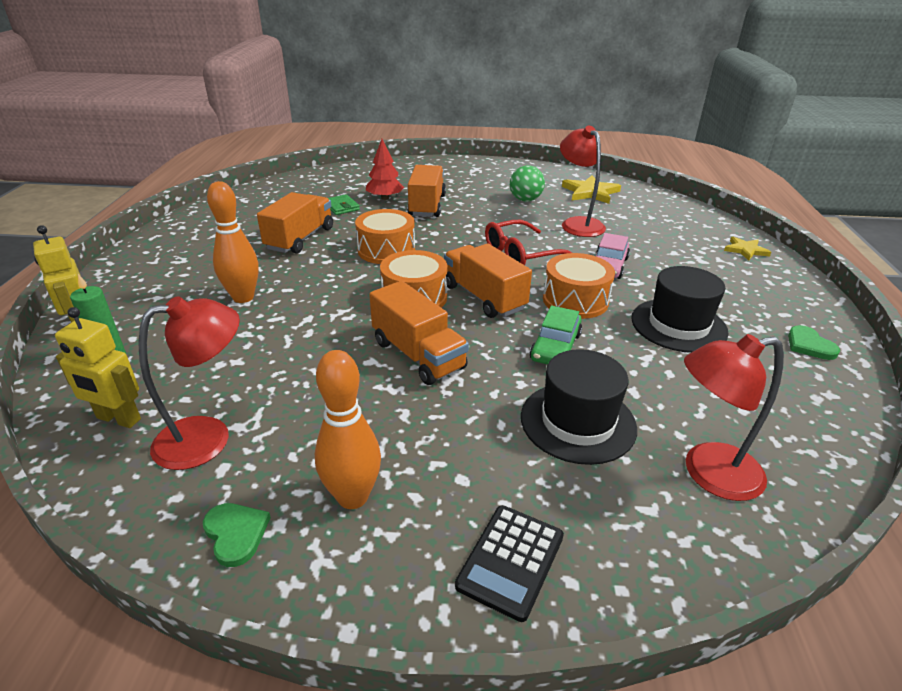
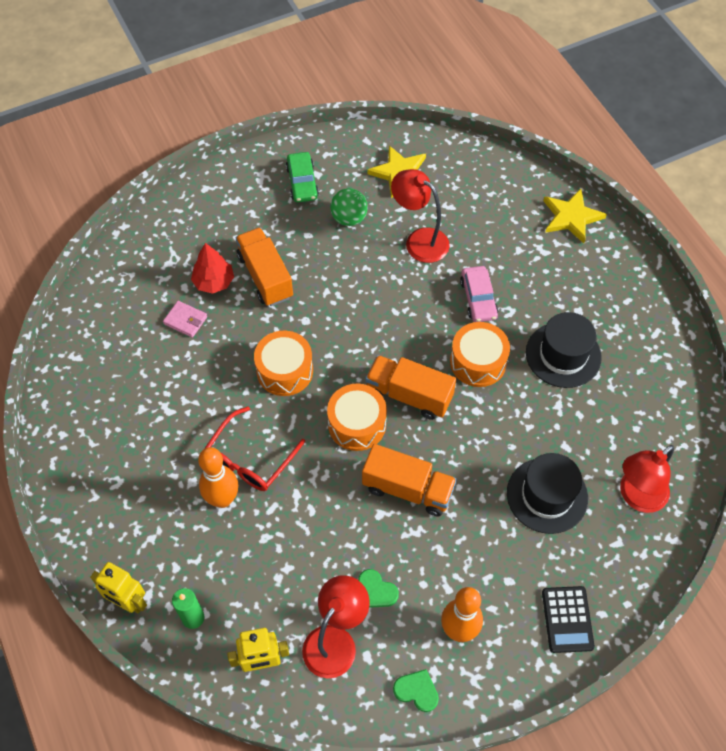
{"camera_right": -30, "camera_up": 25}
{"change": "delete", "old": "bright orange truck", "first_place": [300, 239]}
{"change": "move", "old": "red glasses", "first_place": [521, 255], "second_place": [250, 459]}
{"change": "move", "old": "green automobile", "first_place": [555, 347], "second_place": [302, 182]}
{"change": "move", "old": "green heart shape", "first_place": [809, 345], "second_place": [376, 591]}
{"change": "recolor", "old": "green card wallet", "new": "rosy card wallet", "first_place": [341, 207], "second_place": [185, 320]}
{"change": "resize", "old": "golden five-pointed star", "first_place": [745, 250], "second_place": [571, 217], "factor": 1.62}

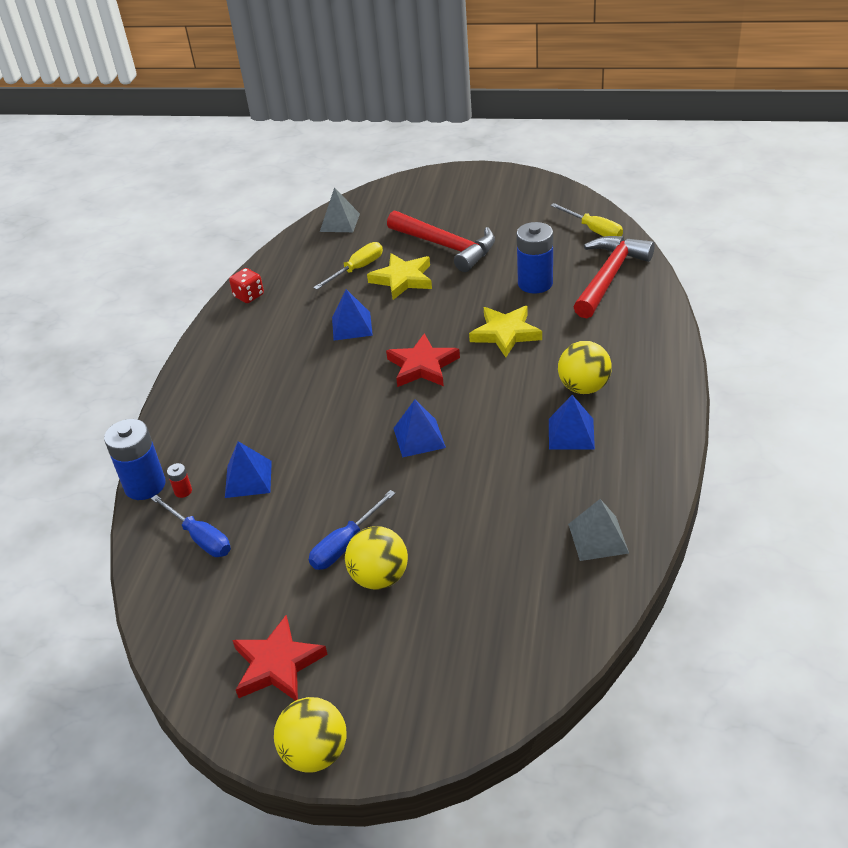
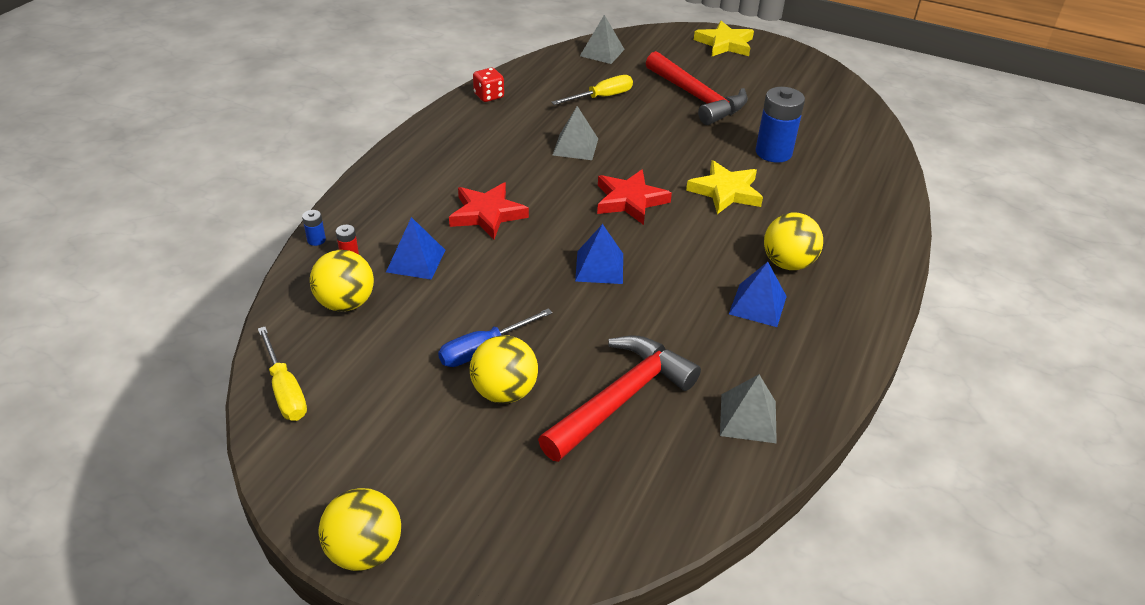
{"camera_right": 10, "camera_up": 0}
{"change": "move", "old": "red five-pointed star", "first_place": [277, 664], "second_place": [487, 214]}
{"change": "move", "old": "golden five-pointed star", "first_place": [403, 279], "second_place": [725, 44]}
{"change": "move", "old": "golden hand screwdriver", "first_place": [594, 230], "second_place": [285, 390]}
{"change": "move", "old": "red hammer", "first_place": [609, 277], "second_place": [621, 399]}
{"change": "replace", "old": "blue hand screwdriver", "new": "golden play ball", "first_place": [200, 538], "second_place": [346, 303]}
{"change": "recolor", "old": "blue pyramid", "new": "ash-grey pyramid", "first_place": [352, 326], "second_place": [575, 147]}
{"change": "resize", "old": "blue AA battery", "first_place": [145, 485], "second_place": [316, 240], "factor": 0.43}

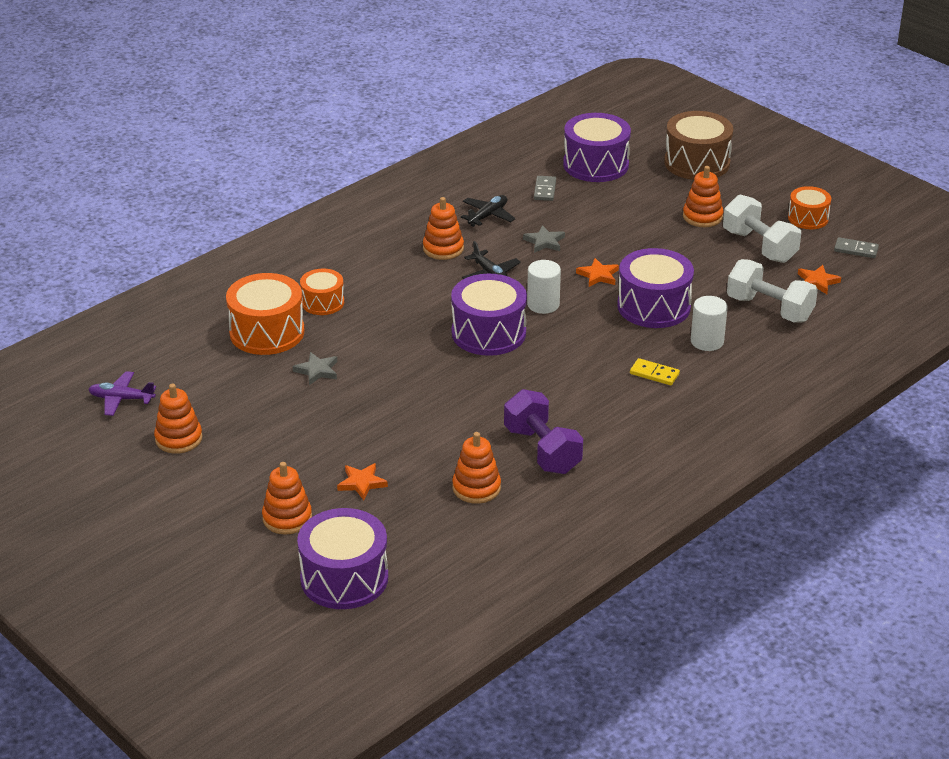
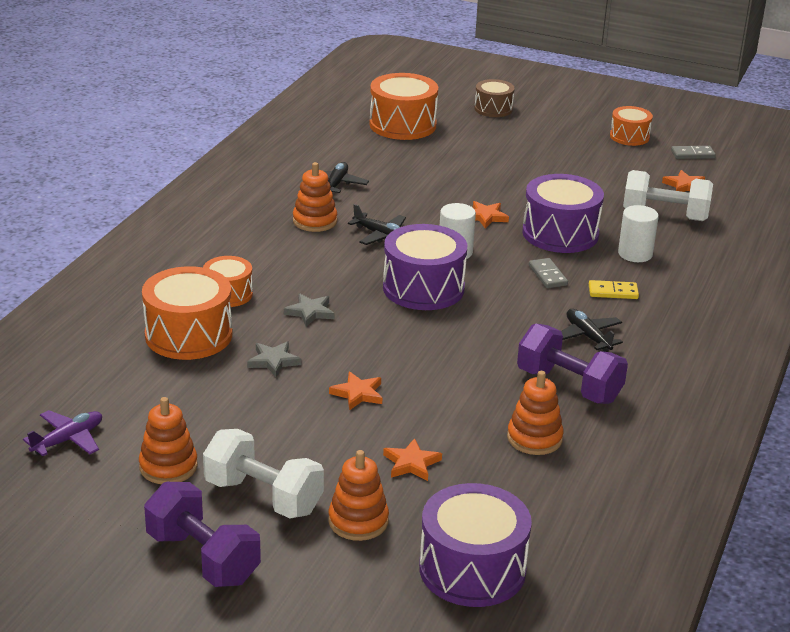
{"camera_right": -25, "camera_up": -5}
{"change": "delete", "old": "bright orange stacking toy", "first_place": [702, 217]}
{"change": "insert", "new": "royal purple hand weight", "second_place": [203, 558]}
{"change": "insert", "new": "bright orange five-pointed star", "second_place": [358, 393]}
{"change": "insert", "new": "jet-black toy plane", "second_place": [588, 336]}
{"change": "move", "old": "ash-grey five-pointed star", "first_place": [544, 242], "second_place": [310, 312]}
{"change": "move", "old": "ash-grey domino", "first_place": [545, 190], "second_place": [548, 275]}
{"change": "move", "old": "snow-white hand weight", "first_place": [759, 246], "second_place": [263, 496]}
{"change": "recolor", "old": "royal purple drum", "new": "bright orange drum", "first_place": [596, 164], "second_place": [402, 125]}
{"change": "rotate", "old": "royal purple toy plane", "first_place": [121, 399], "second_place": [68, 440], "degrees": 150}
{"change": "resize", "old": "dark brown drum", "first_place": [697, 163], "second_place": [493, 109], "factor": 0.59}

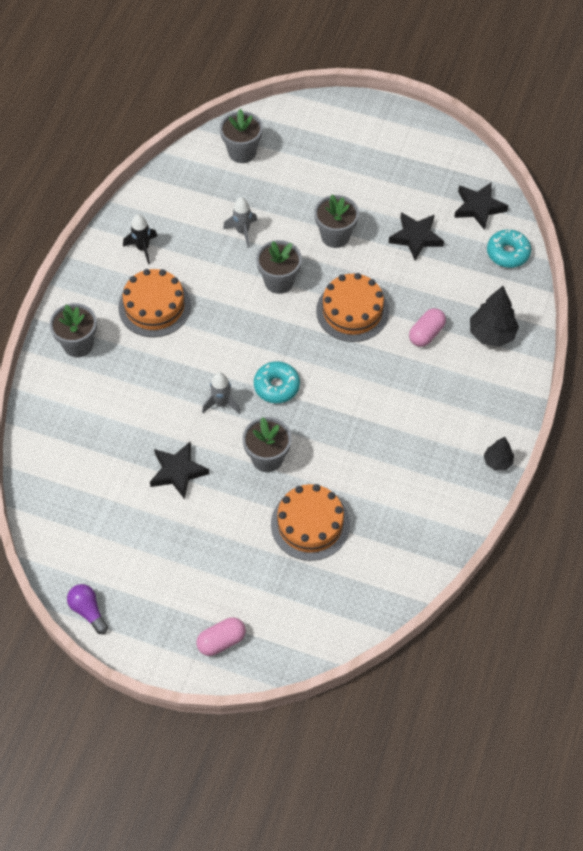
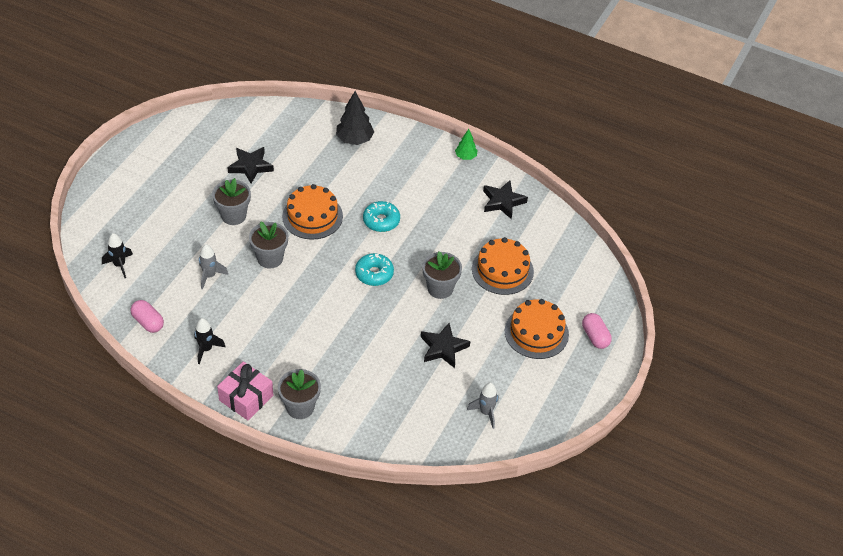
{"camera_right": -85, "camera_up": -10}
{"change": "delete", "old": "royal purple lightbulb", "first_place": [88, 611]}
{"change": "insert", "new": "rosy wrapped gift", "second_place": [246, 398]}
{"change": "move", "old": "bright orange gateau", "first_place": [154, 306], "second_place": [536, 332]}
{"change": "move", "old": "ash-grey spaceship", "first_place": [221, 403], "second_place": [486, 412]}
{"change": "move", "old": "rosy pill", "first_place": [426, 334], "second_place": [148, 322]}
{"change": "move", "old": "jet-black five-pointed star", "first_place": [478, 207], "second_place": [503, 202]}
{"change": "move", "old": "teal donut", "first_place": [508, 253], "second_place": [381, 221]}
{"change": "replace", "old": "ash-grey flower pot", "new": "jet-black spaceship", "first_place": [242, 152], "second_place": [119, 265]}
{"change": "recolor", "old": "jet-black tree", "new": "green tree", "first_place": [497, 462], "second_place": [465, 157]}

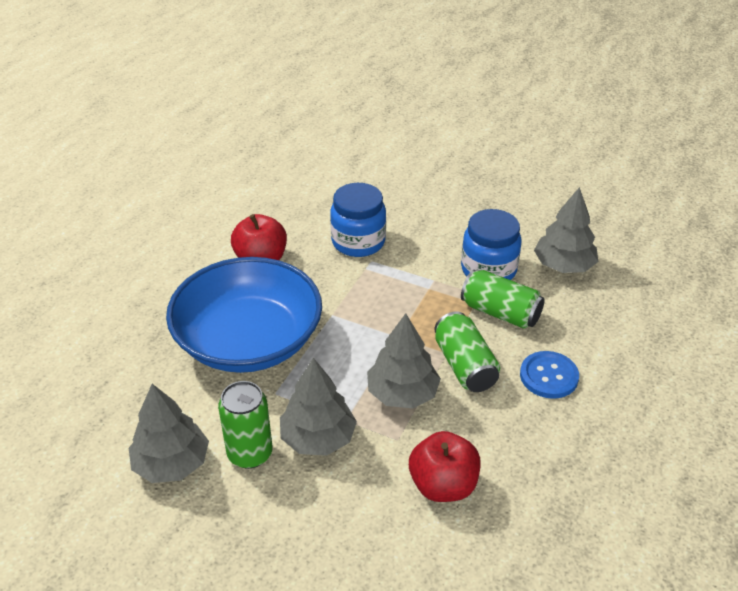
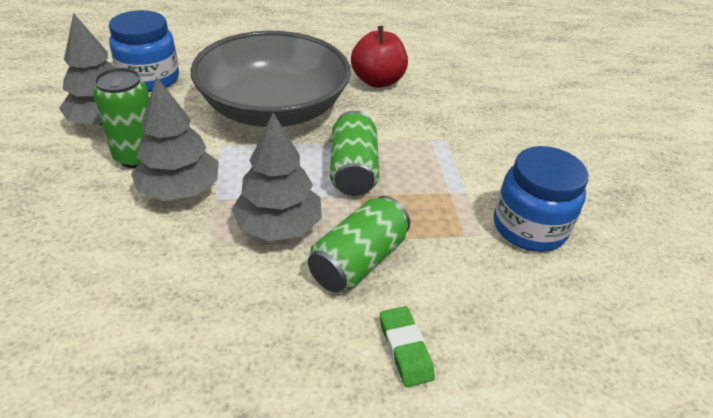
{"camera_right": 55, "camera_up": 0}
{"change": "delete", "old": "red apple", "first_place": [443, 485]}
{"change": "delete", "old": "ash-grey tree", "first_place": [564, 266]}
{"change": "move", "old": "blue jam jar", "first_place": [358, 242], "second_place": [150, 79]}
{"change": "move", "old": "green tin", "first_place": [500, 312], "second_place": [353, 170]}
{"change": "replace", "old": "blue shirt button", "new": "green gum eraser", "first_place": [549, 376], "second_place": [405, 349]}
{"change": "recolor", "old": "blue bowl", "new": "ash-grey bowl", "first_place": [249, 341], "second_place": [274, 109]}

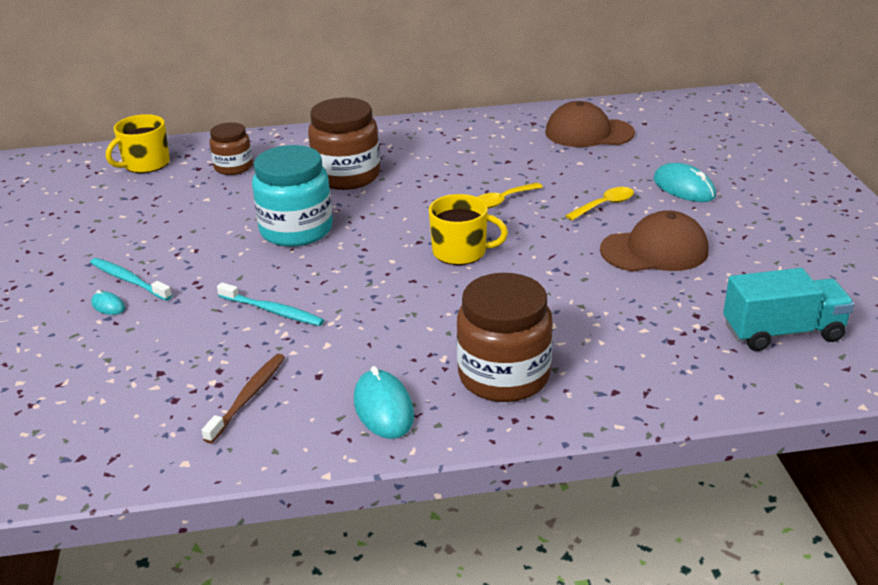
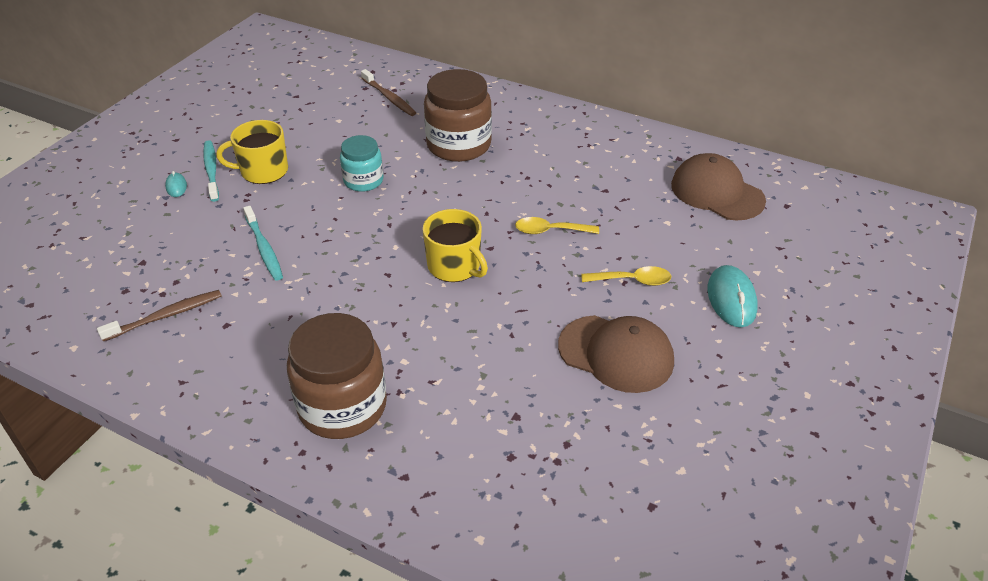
{"camera_right": 35, "camera_up": 10}
{"change": "delete", "old": "teal mouse", "first_place": [383, 408]}
{"change": "delete", "old": "teal truck", "first_place": [782, 332]}
{"change": "move", "old": "golden coffee mug", "first_place": [145, 164], "second_place": [263, 171]}
{"change": "replace", "old": "dark brown jam jar", "new": "dark brown dental brush", "first_place": [233, 167], "second_place": [389, 98]}
{"change": "resize", "old": "teal jam jar", "first_place": [296, 230], "second_place": [363, 181], "factor": 0.59}

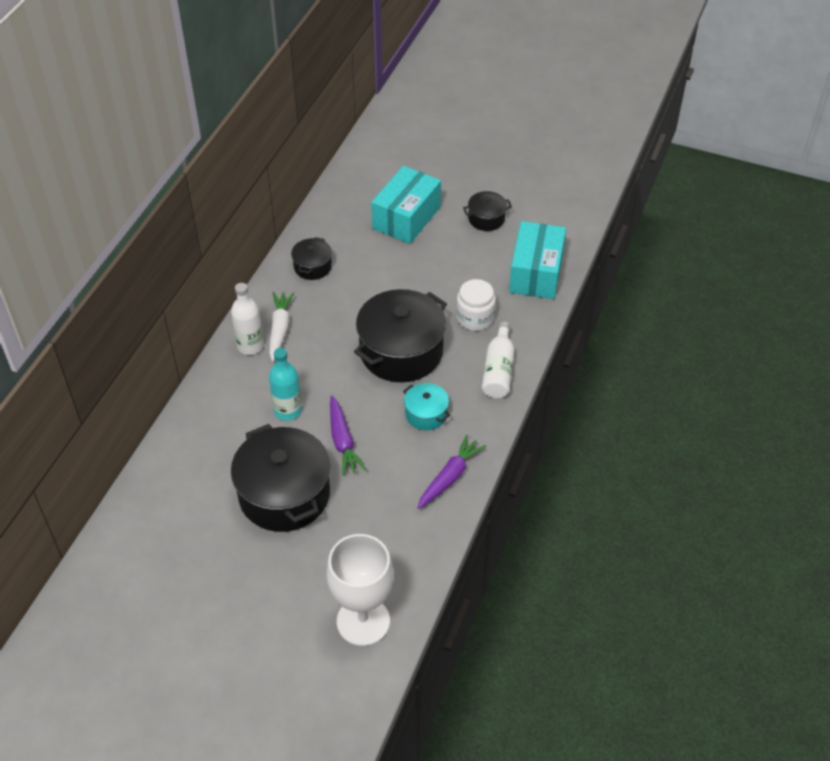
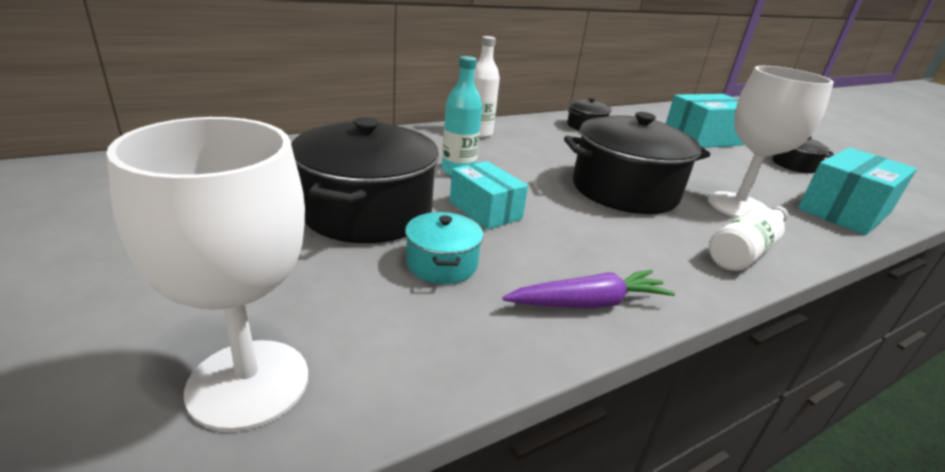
{"camera_right": 35, "camera_up": -20}
{"change": "delete", "old": "snow-white toy carrot", "first_place": [280, 329]}
{"change": "move", "old": "teal cooking pot", "first_place": [426, 414], "second_place": [442, 264]}
{"change": "replace", "old": "royal purple toy carrot", "new": "teal box", "first_place": [343, 441], "second_place": [485, 210]}
{"change": "replace", "old": "snow-white jam jar", "new": "snow-white wine glass", "first_place": [475, 318], "second_place": [738, 206]}

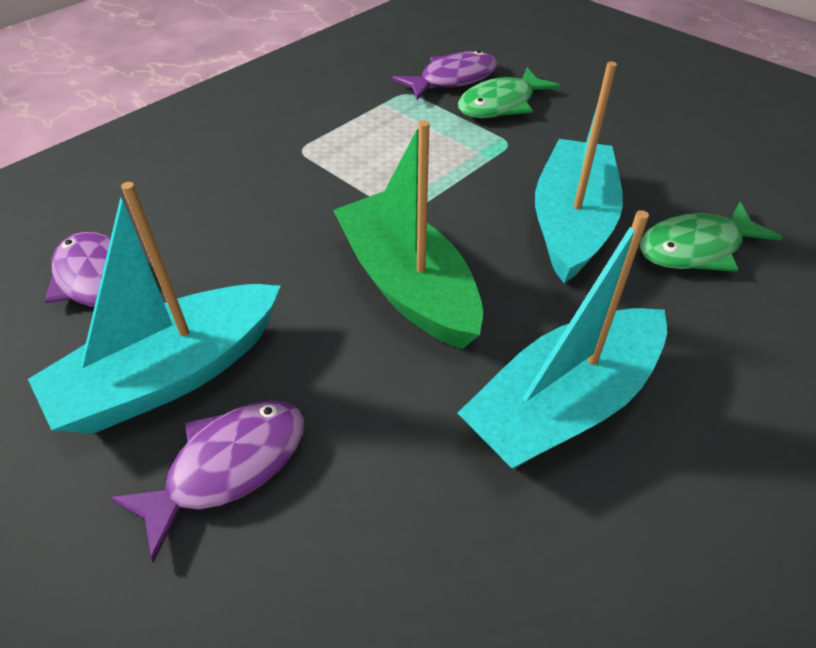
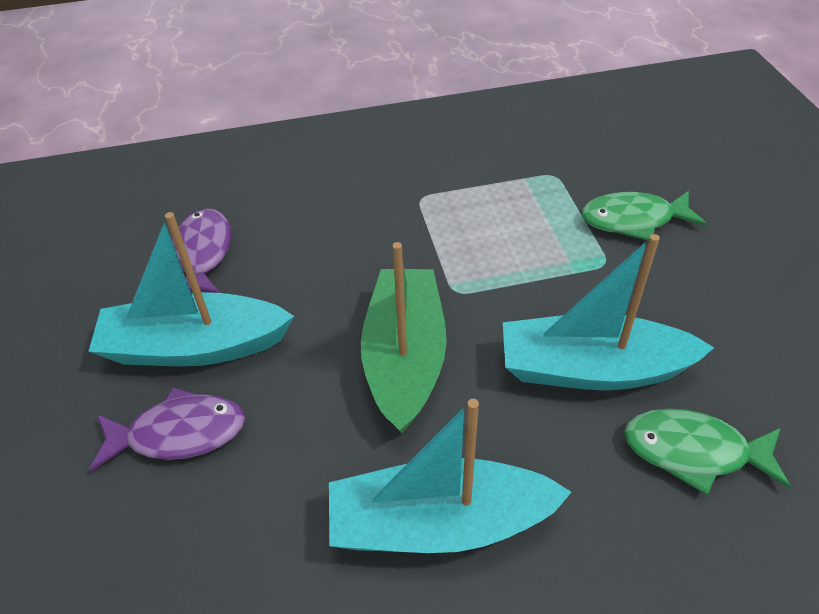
{"camera_right": 35, "camera_up": 0}
{"change": "delete", "old": "royal purple fish", "first_place": [452, 79]}
{"change": "rotate", "old": "teal sailboat", "first_place": [571, 223], "second_place": [592, 369], "degrees": -135}

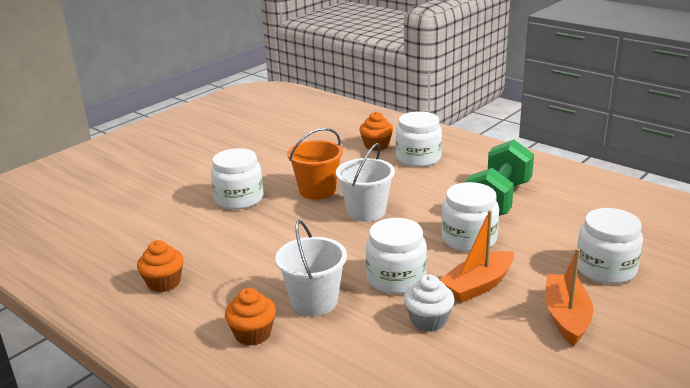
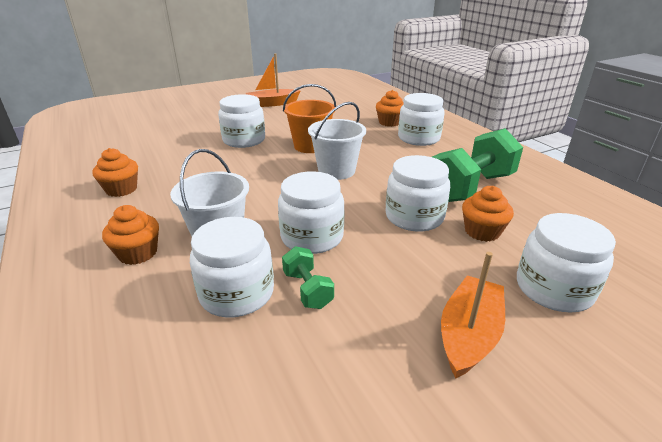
{"camera_right": 20, "camera_up": 5}
{"change": "insert", "new": "snow-white jam jar", "second_place": [237, 293]}
{"change": "insert", "new": "bright orange cupcake", "second_place": [482, 231]}
{"change": "move", "old": "bright orange sailboat", "first_place": [478, 285], "second_place": [272, 103]}
{"change": "replace", "old": "snow-white cupcake", "new": "green hand weight", "first_place": [428, 320], "second_place": [307, 289]}

